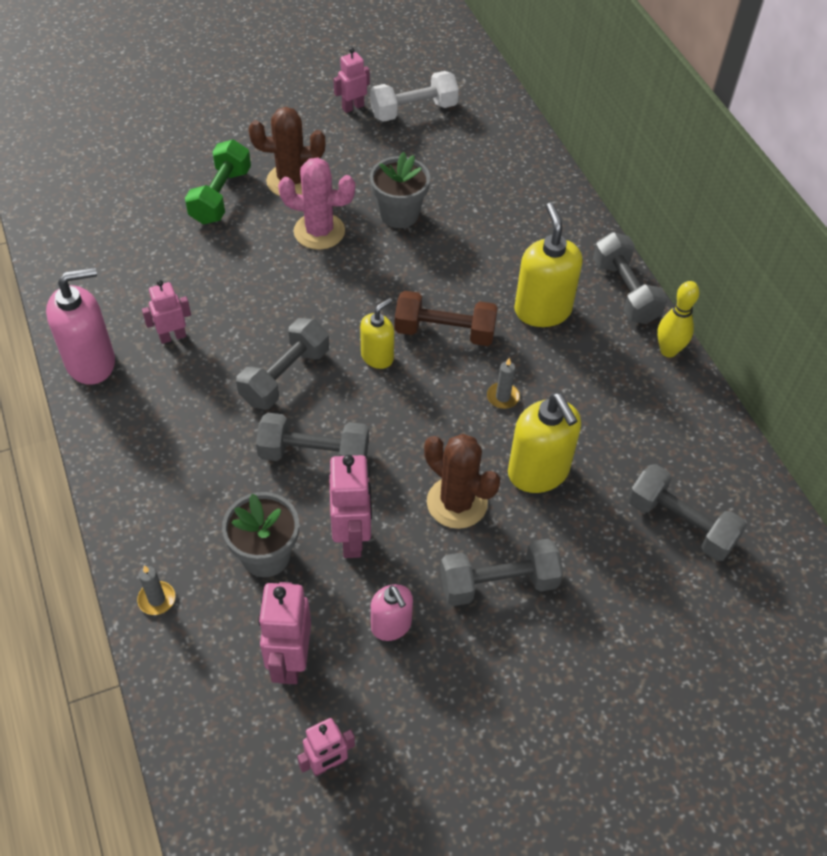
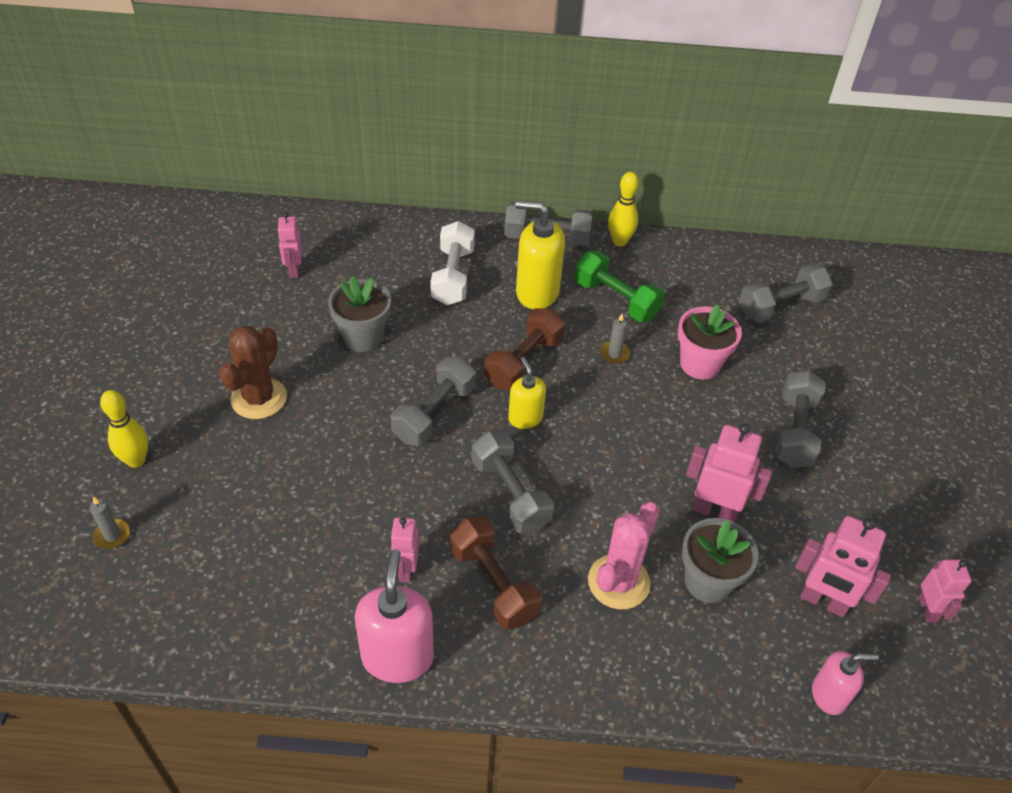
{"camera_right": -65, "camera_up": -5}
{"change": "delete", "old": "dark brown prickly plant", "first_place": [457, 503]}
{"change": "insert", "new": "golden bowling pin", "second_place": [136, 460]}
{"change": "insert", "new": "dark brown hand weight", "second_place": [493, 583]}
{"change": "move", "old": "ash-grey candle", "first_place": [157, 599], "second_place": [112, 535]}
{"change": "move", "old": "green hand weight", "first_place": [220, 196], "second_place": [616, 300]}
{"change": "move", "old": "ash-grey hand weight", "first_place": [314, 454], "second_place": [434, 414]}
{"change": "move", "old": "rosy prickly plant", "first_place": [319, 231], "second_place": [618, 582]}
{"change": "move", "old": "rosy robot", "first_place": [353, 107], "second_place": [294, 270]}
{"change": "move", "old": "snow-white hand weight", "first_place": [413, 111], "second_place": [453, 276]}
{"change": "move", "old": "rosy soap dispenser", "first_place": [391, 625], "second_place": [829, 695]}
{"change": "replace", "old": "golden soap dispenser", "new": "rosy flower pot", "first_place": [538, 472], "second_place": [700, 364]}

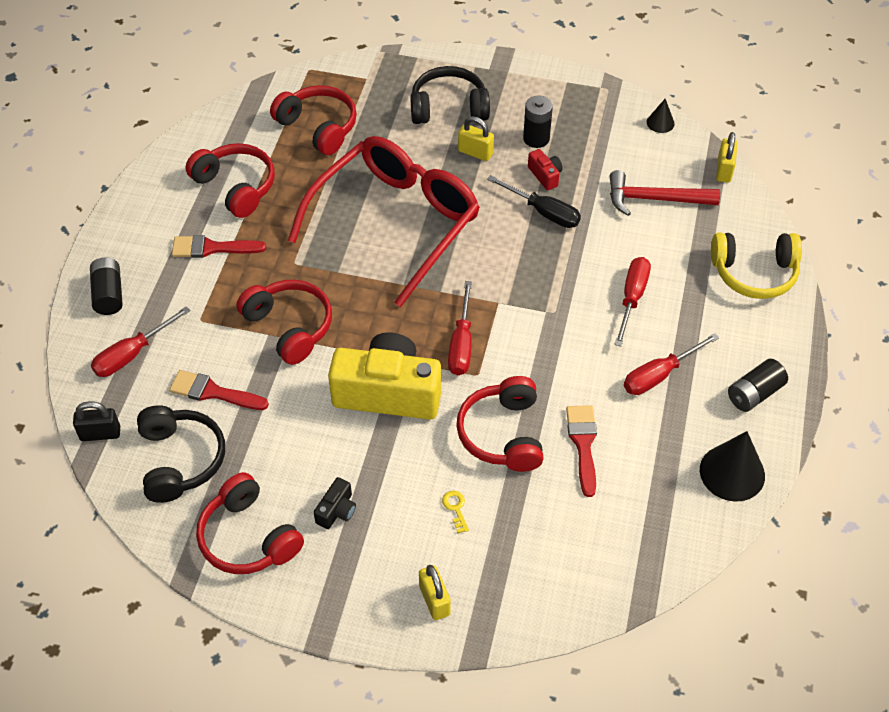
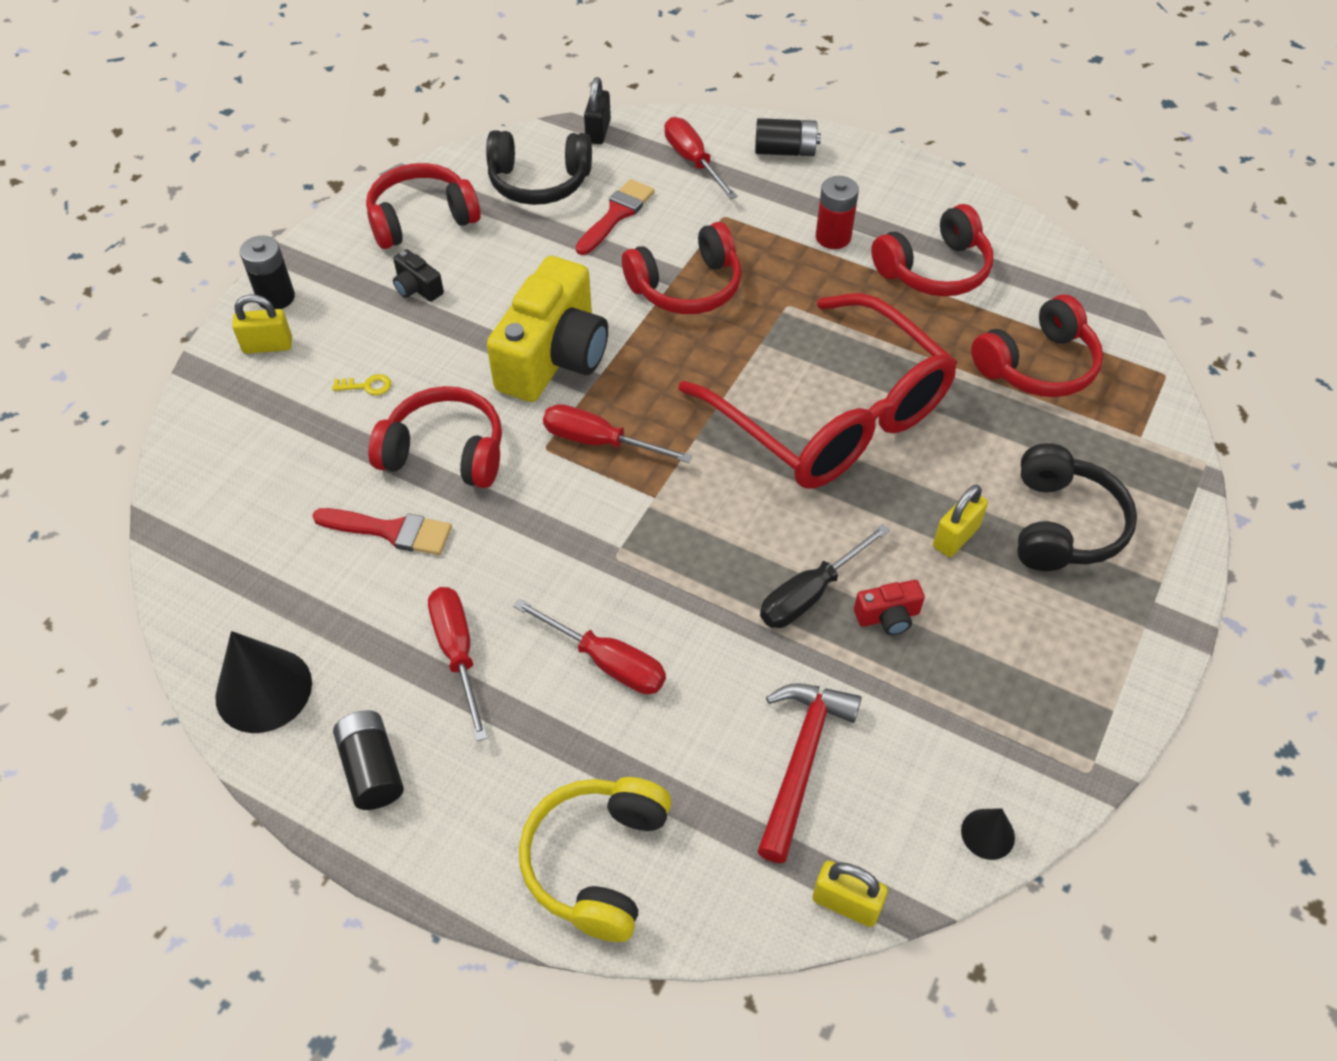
{"camera_right": 105, "camera_up": 0}
{"change": "move", "old": "jet-black AA battery", "first_place": [536, 138], "second_place": [276, 297]}
{"change": "replace", "old": "red paint brush", "new": "red AA battery", "first_place": [212, 248], "second_place": [833, 237]}

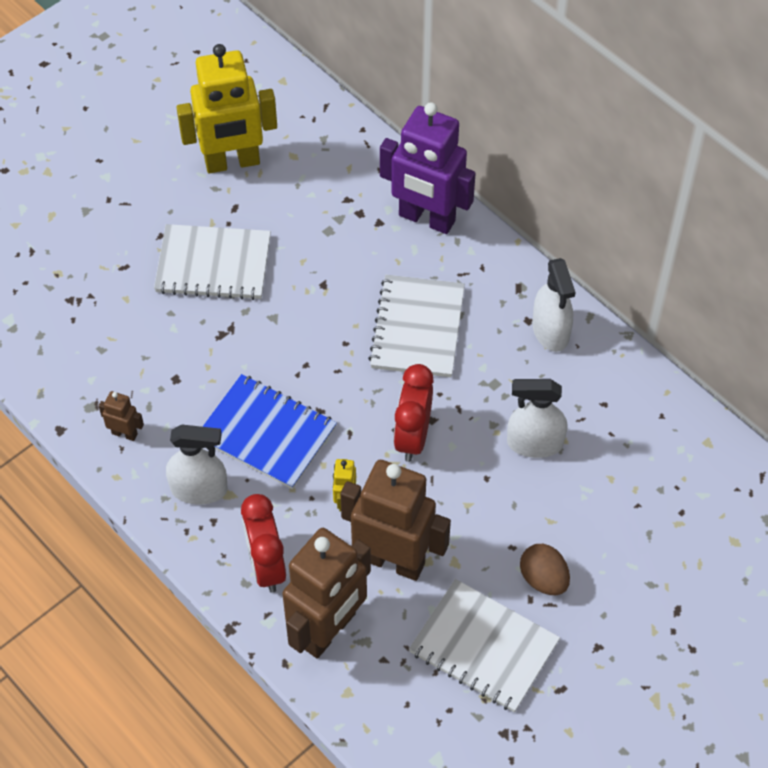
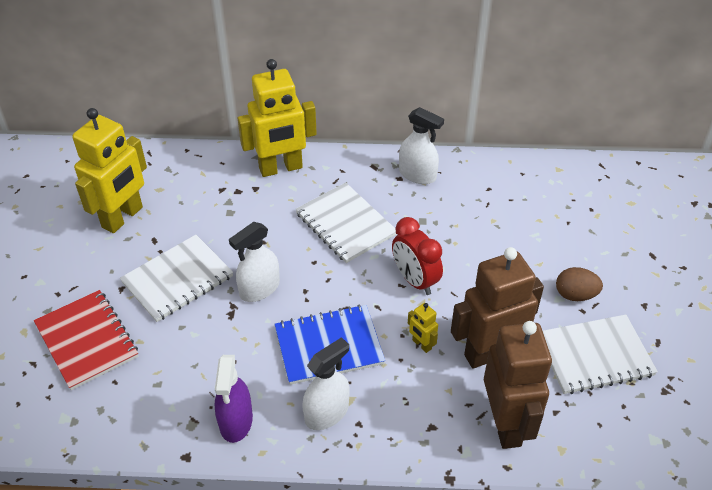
{"camera_right": -45, "camera_up": -10}
{"change": "delete", "old": "red alarm clock", "first_place": [266, 566]}
{"change": "insert", "new": "red notebook", "second_place": [87, 340]}
{"change": "move", "old": "snow-white spray cleaner", "first_place": [534, 443], "second_place": [259, 289]}
{"change": "replace", "old": "dark brown robot", "new": "royal purple spray cleaner", "first_place": [125, 433], "second_place": [236, 421]}
{"change": "recolor", "old": "royal purple robot", "new": "golden robot", "first_place": [426, 219], "second_place": [281, 168]}

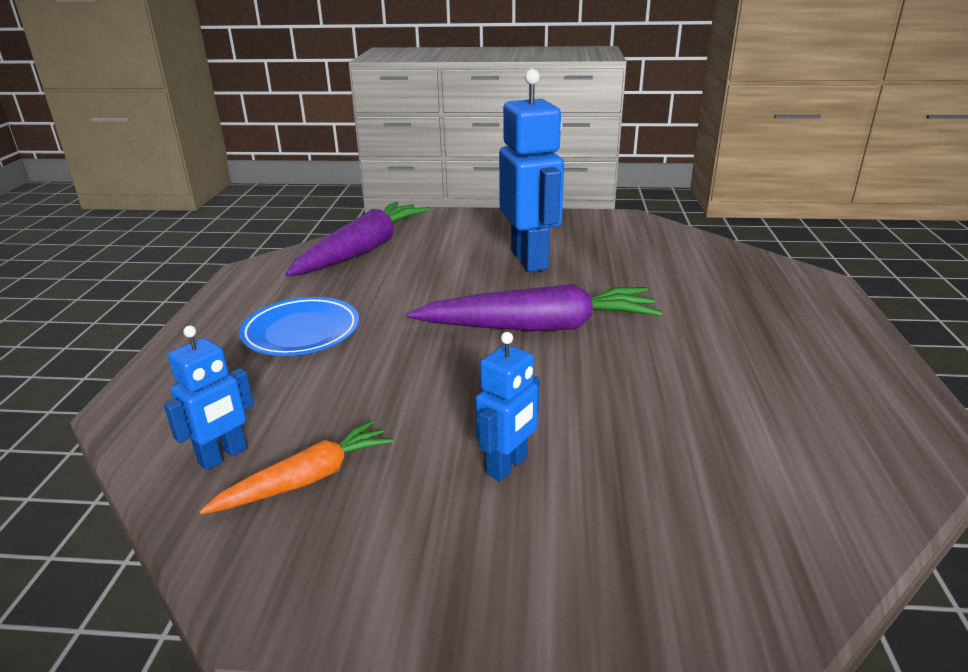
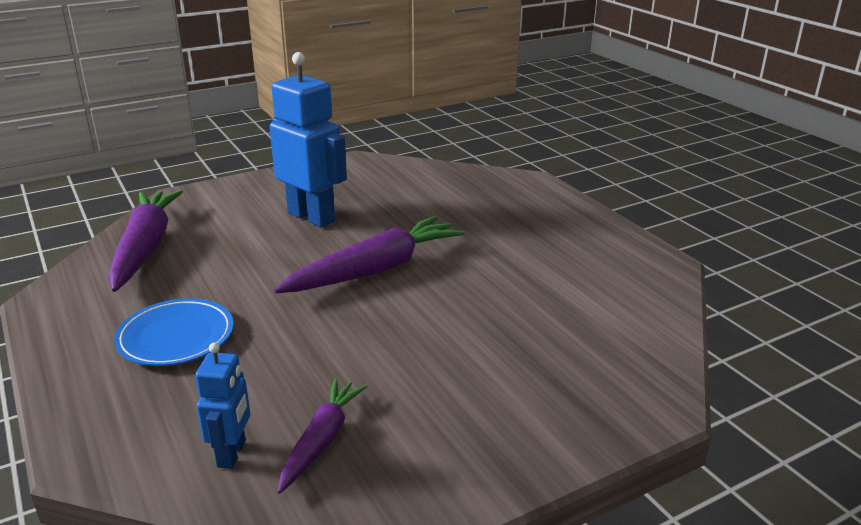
{"camera_right": -35, "camera_up": 0}
{"change": "delete", "old": "blue robot", "first_place": [507, 466]}
{"change": "recolor", "old": "bright orange toy carrot", "new": "royal purple toy carrot", "first_place": [306, 479], "second_place": [322, 440]}

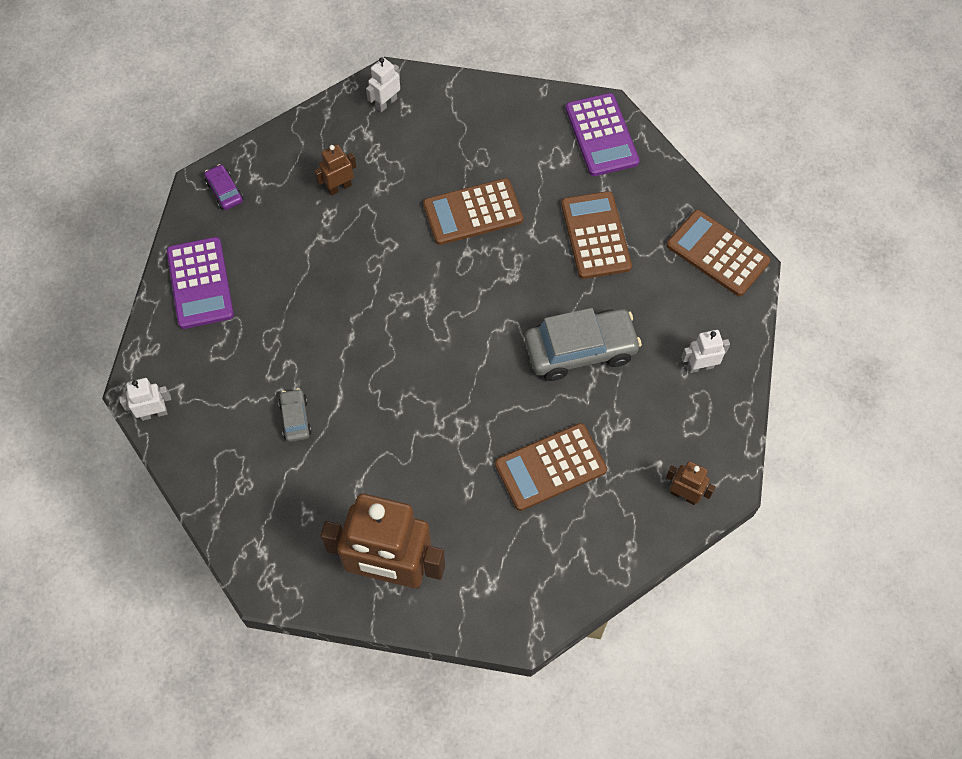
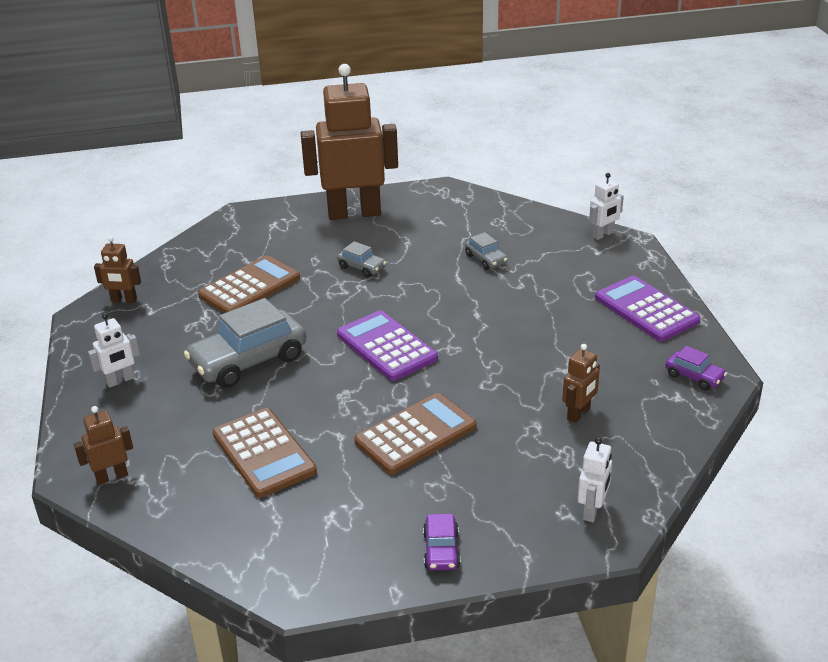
{"camera_right": 160, "camera_up": -30}
{"change": "insert", "new": "ash-grey automobile", "second_place": [362, 267]}
{"change": "insert", "new": "royal purple automobile", "second_place": [441, 550]}
{"change": "move", "old": "royal purple calculator", "first_place": [601, 135], "second_place": [386, 347]}
{"change": "replace", "old": "dark brown calculator", "new": "dark brown robot", "first_place": [717, 253], "second_place": [112, 476]}

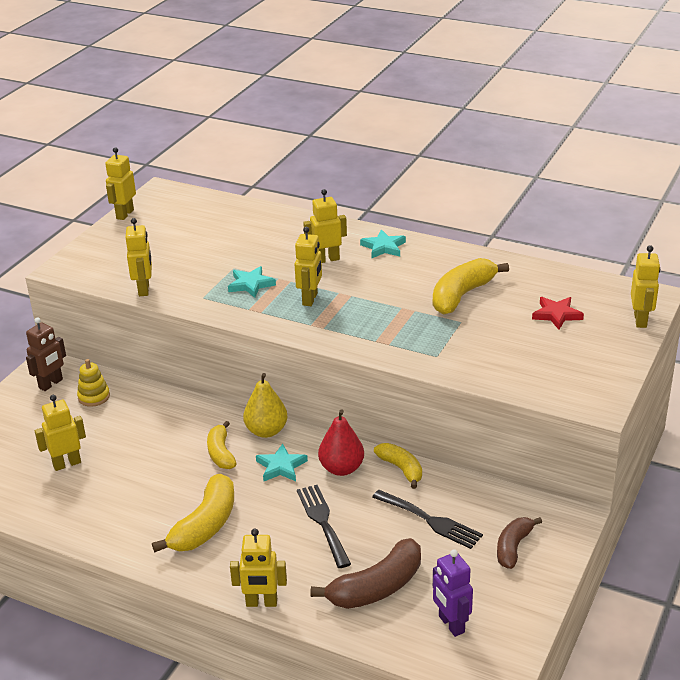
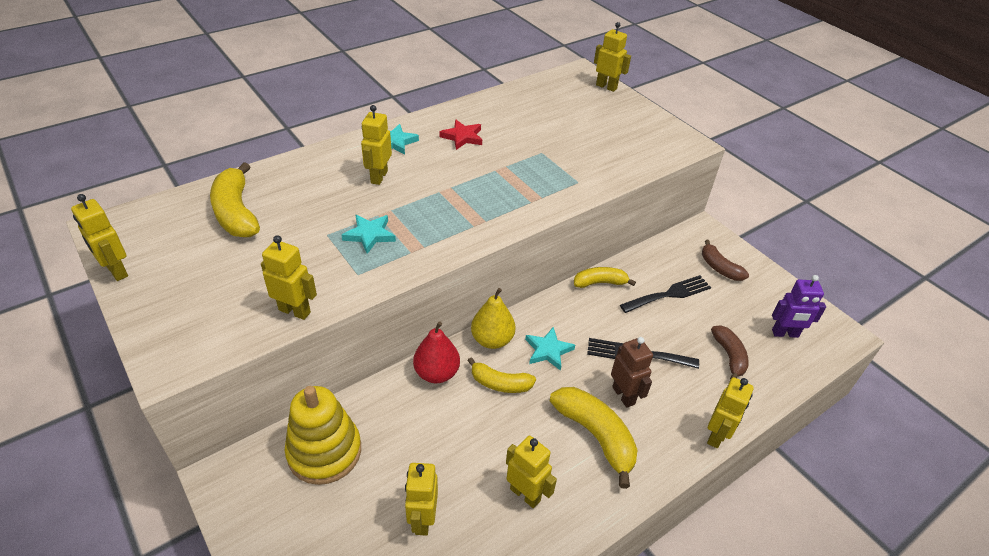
{"camera_right": -65, "camera_up": 10}
{"change": "move", "old": "dark brown robot", "first_place": [51, 384], "second_place": [623, 395]}
{"change": "move", "old": "golden robot", "first_place": [310, 299], "second_place": [525, 494]}
{"change": "move", "old": "red toy pear", "first_place": [341, 468], "second_place": [436, 373]}
{"change": "move", "old": "golden banana", "first_place": [462, 295], "second_place": [236, 212]}
{"change": "move", "old": "red five-pointed star", "first_place": [556, 315], "second_place": [462, 137]}
{"change": "resize", "old": "golden stacking toy", "first_place": [94, 397], "second_place": [324, 451], "factor": 1.89}
{"change": "resize", "old": "dark brown banana", "first_place": [376, 587], "second_place": [729, 356], "factor": 0.63}

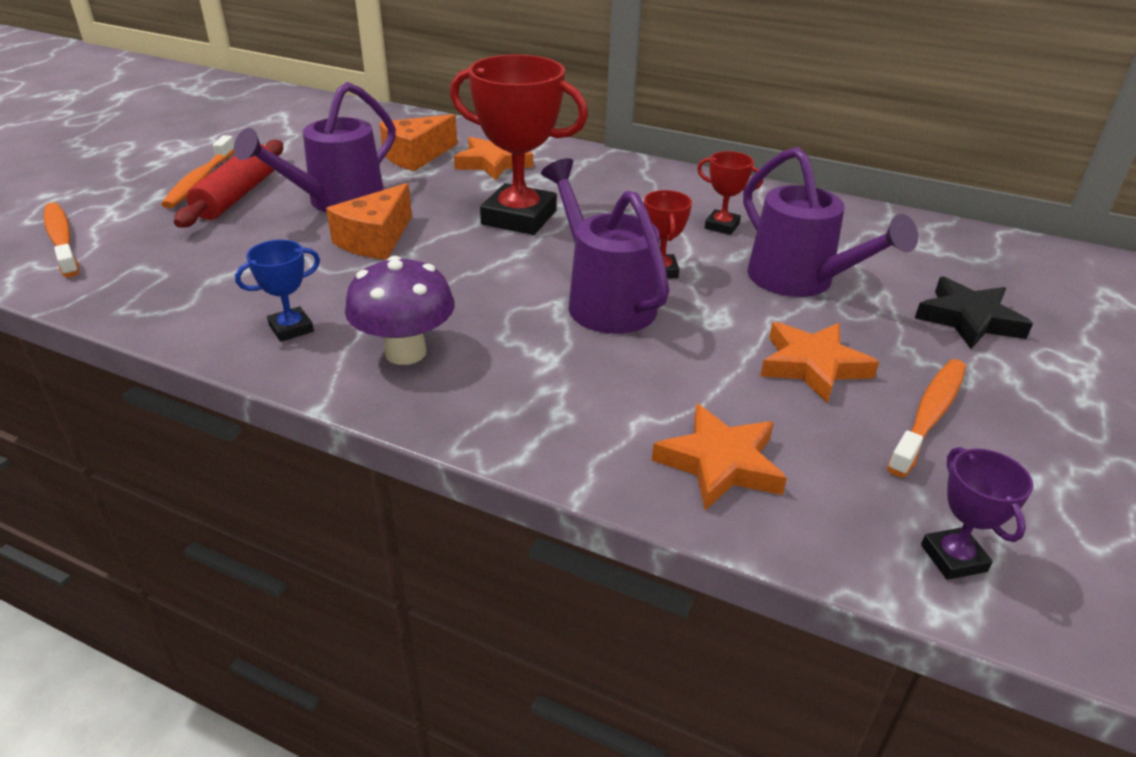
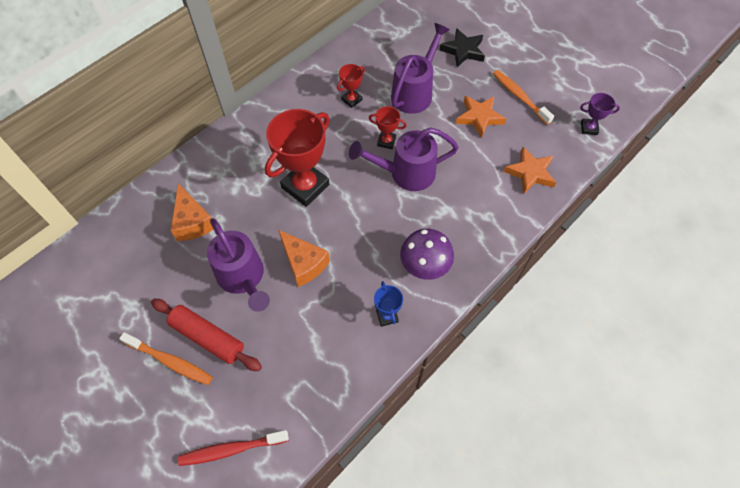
{"camera_right": -70, "camera_up": 25}
{"change": "delete", "old": "bright orange five-pointed star", "first_place": [493, 163]}
{"change": "recolor", "old": "bright orange dental brush", "new": "red dental brush", "first_place": [62, 240], "second_place": [232, 449]}
{"change": "rotate", "old": "royal purple watering can", "first_place": [800, 281], "second_place": [415, 92], "degrees": -45}

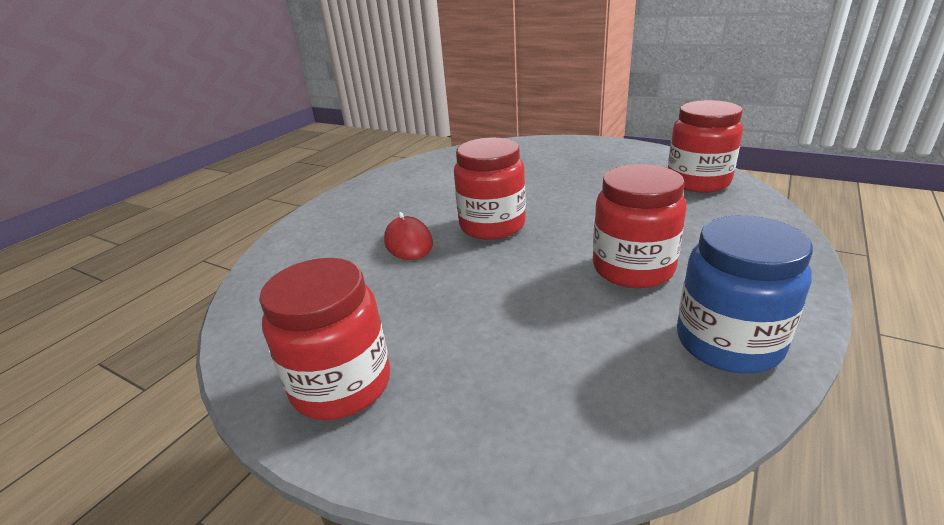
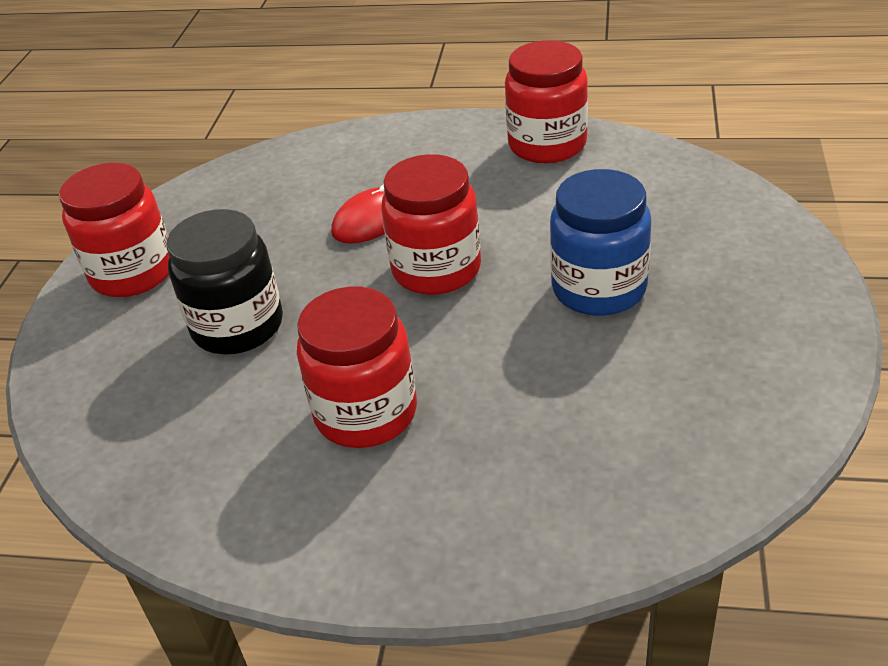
{"camera_right": 70, "camera_up": 10}
{"change": "insert", "new": "jet-black jam jar", "second_place": [238, 326]}
{"change": "move", "old": "red jam jar", "first_place": [698, 182], "second_place": [547, 145]}
{"change": "move", "old": "blue jam jar", "first_place": [728, 342], "second_place": [599, 289]}

